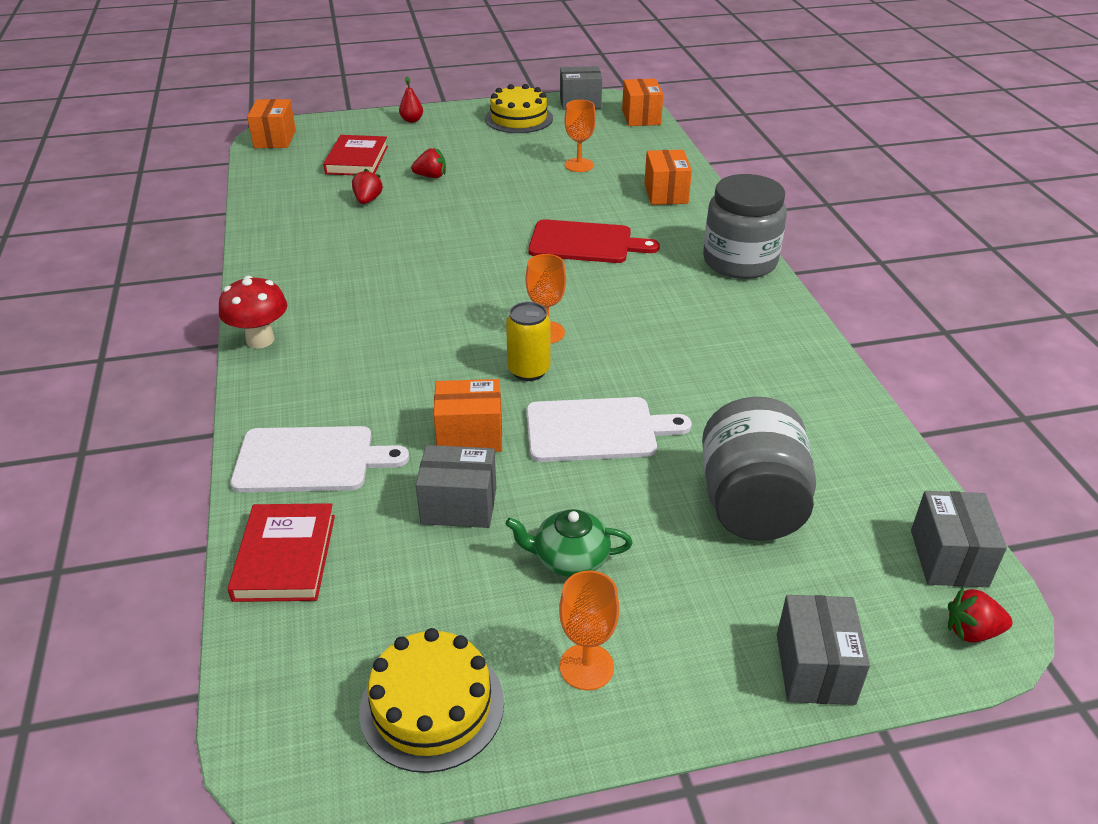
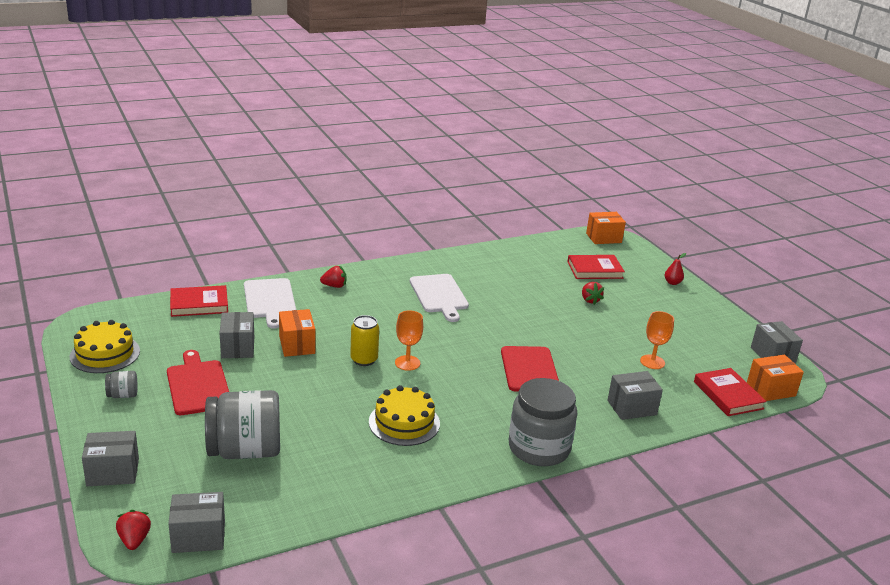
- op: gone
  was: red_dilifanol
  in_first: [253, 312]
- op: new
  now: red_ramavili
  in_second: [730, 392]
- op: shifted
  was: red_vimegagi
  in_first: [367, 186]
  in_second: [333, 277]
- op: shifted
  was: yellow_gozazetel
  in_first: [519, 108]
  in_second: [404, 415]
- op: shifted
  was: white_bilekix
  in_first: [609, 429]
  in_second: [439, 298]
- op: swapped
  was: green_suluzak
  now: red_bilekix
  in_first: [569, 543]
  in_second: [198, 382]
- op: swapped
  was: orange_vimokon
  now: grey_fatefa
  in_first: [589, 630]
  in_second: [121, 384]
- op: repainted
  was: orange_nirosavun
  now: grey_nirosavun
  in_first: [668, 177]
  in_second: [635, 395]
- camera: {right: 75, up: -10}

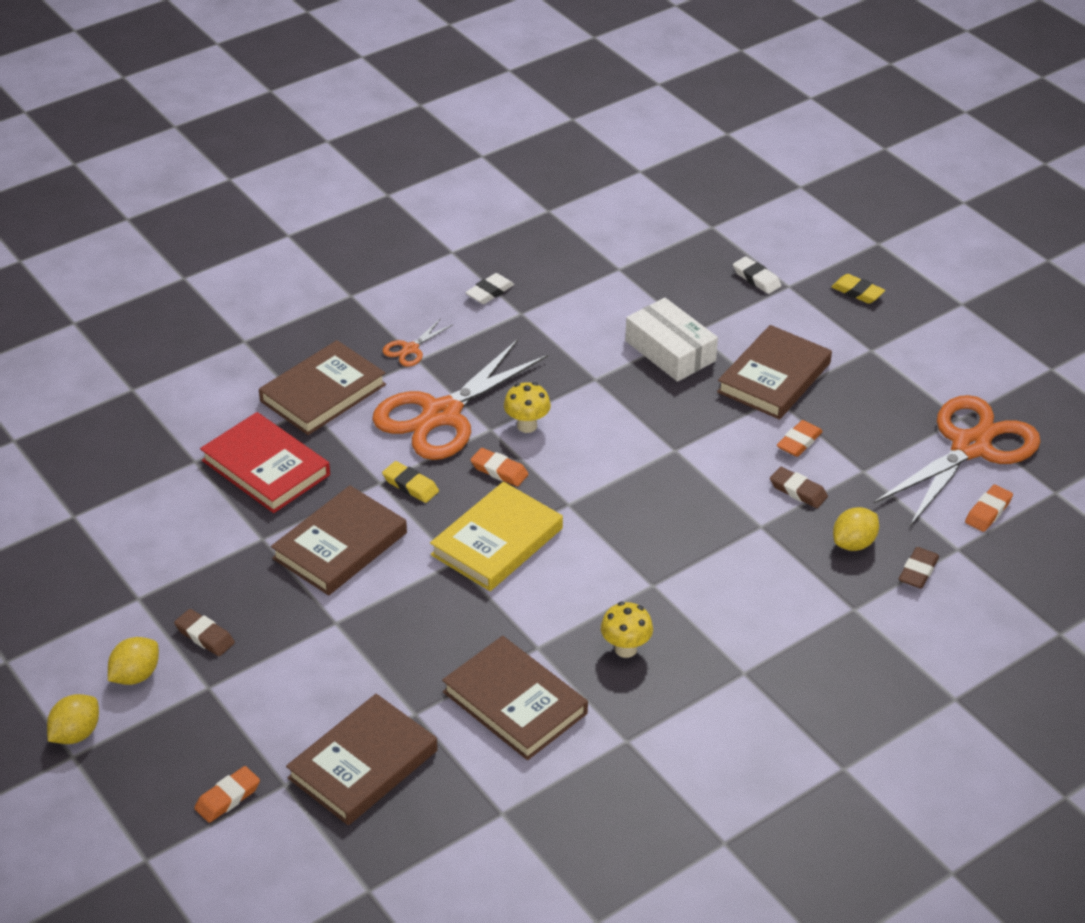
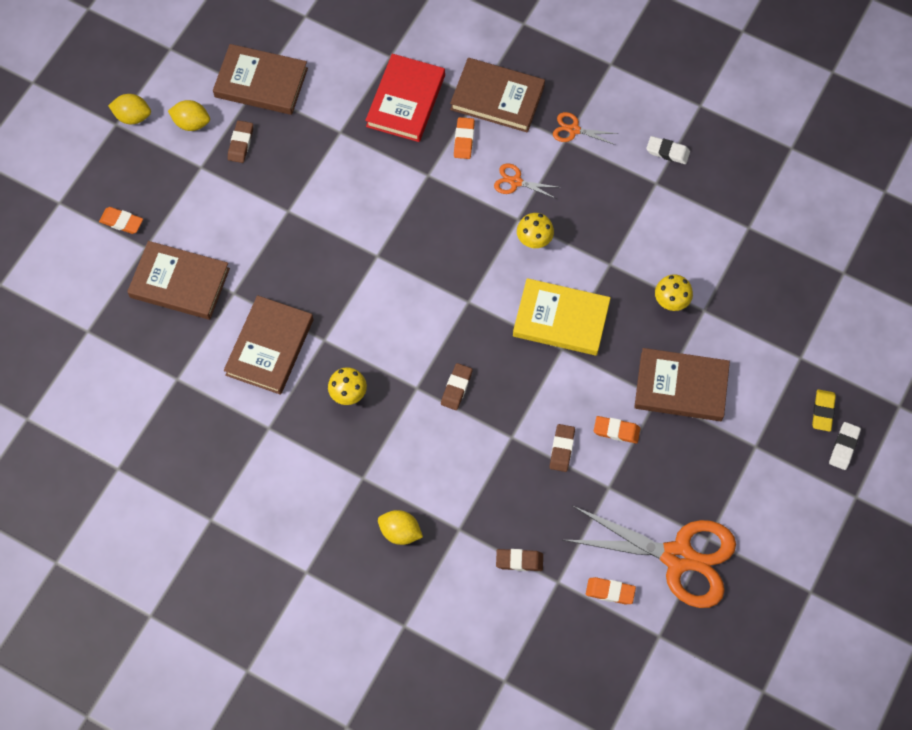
- op: gone
  was: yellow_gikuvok
  in_first: [410, 482]
- op: new
  now: brown_gikuvok
  in_second: [457, 386]
- op: shifted
  was: brown_ramavili
  in_first: [339, 540]
  in_second: [260, 79]
- op: shifted
  was: yellow_ramavili
  in_first: [496, 536]
  in_second: [562, 317]
- op: shifted
  was: orange_gikuvok
  in_first: [499, 467]
  in_second: [464, 138]
- op: shifted
  was: white_gikuvok
  in_first: [757, 275]
  in_second: [845, 446]
- op: shifted
  was: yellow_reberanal
  in_first: [856, 529]
  in_second: [400, 527]
- op: swapped
  was: white_nirosavun
  now: yellow_dilifanol
  in_first: [671, 340]
  in_second: [674, 293]
- op: scaled
  was: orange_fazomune
  in_first: [460, 399]
  in_second: [527, 181]
  ratio: 0.42
- camera: {right: 65, up: 25}

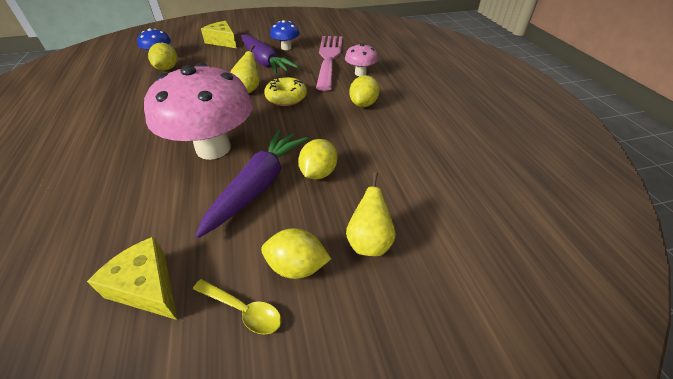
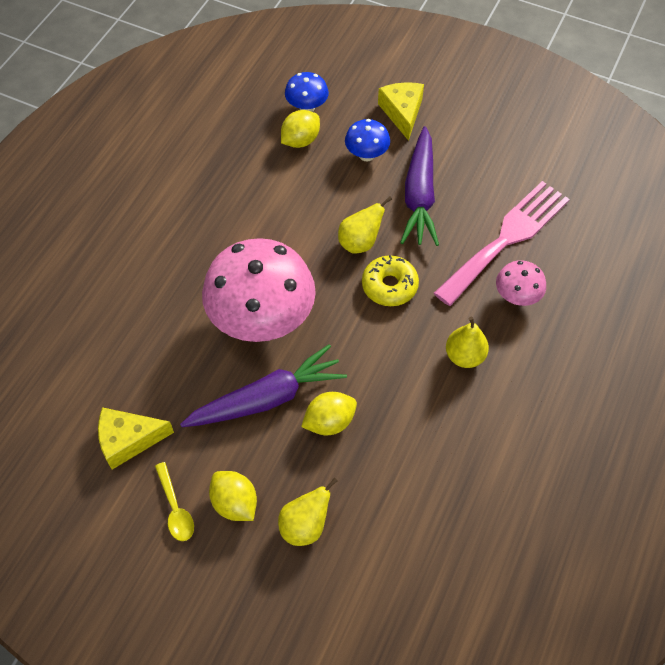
- op: shifted
  was: blue_dilifanol
  in_first: [285, 35]
  in_second: [367, 140]
- op: swapped
  was: yellow_reberanal
  now: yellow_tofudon
  in_first: [364, 91]
  in_second: [467, 342]
- op: rotated
  was: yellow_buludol
  in_first: [132, 278]
  in_second: [136, 438]
  clockwise: -90
- camera: {right: 40, up: 15}

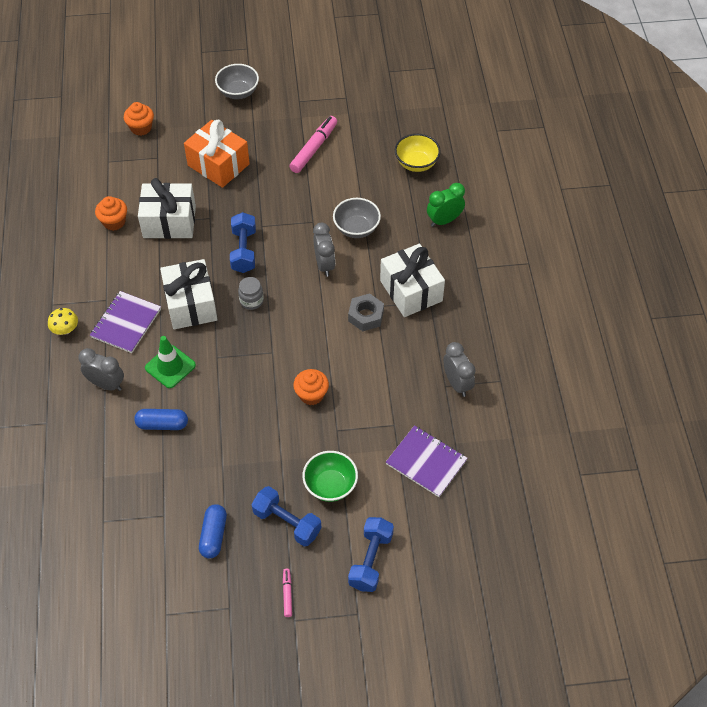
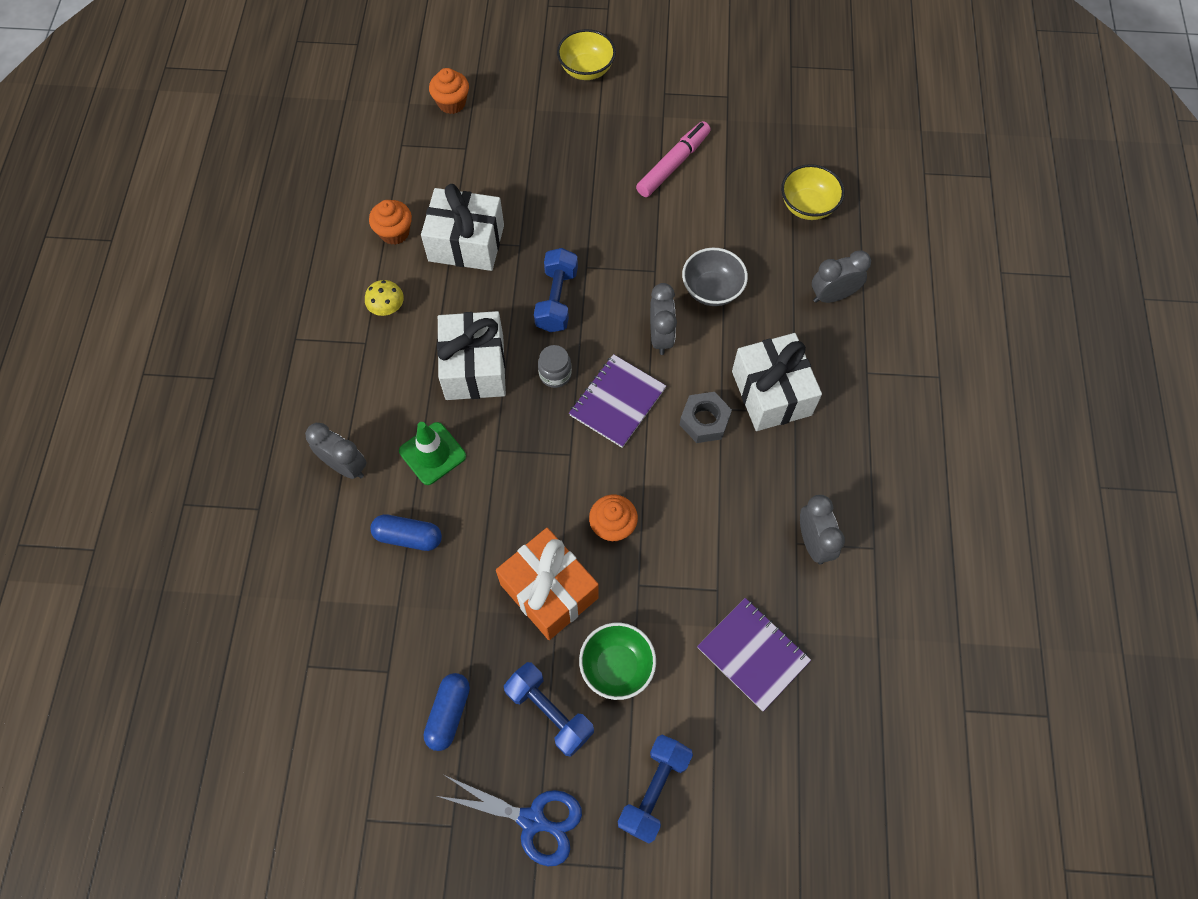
- op: shifted
  was: yellow_dilifanol
  in_first: [63, 321]
  in_second: [384, 298]
- op: shifted
  was: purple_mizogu
  in_first: [125, 322]
  in_second: [617, 401]
- op: shifted
  was: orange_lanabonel
  in_first: [217, 154]
  in_second: [547, 584]
- op: swapped
  was: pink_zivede
  now: blue_fazomune
  in_first: [287, 593]
  in_second: [509, 821]
- op: repainted
  was: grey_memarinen
  now: yellow_memarinen
  in_first: [237, 81]
  in_second: [586, 54]
- op: repainted
  was: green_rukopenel
  now: grey_rukopenel
  in_first: [446, 205]
  in_second: [841, 276]
- camera: {right: 10, up: 10}

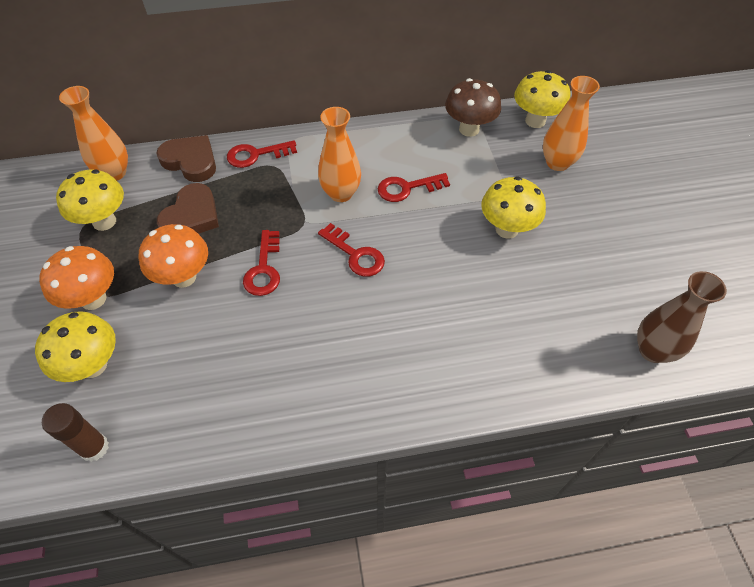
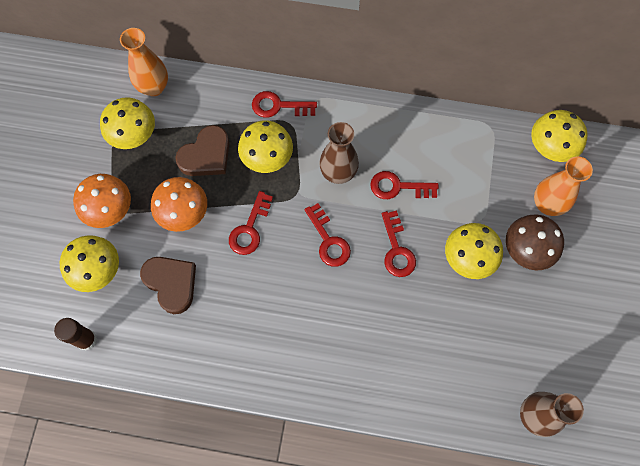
- op: new
  now: yellow_dilifanol
  in_second: [265, 146]
- op: new
  now: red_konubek
  in_second: [399, 243]
- op: shifted
  was: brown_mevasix
  in_first: [186, 158]
  in_second: [168, 285]
- op: shifted
  was: brown_dilifanol
  in_first: [473, 107]
  in_second: [535, 242]
- op: repainted
  was: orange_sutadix
  now: brown_sutadix
  in_first: [339, 154]
  in_second: [339, 153]
- camera: {right: 20, up: 15}

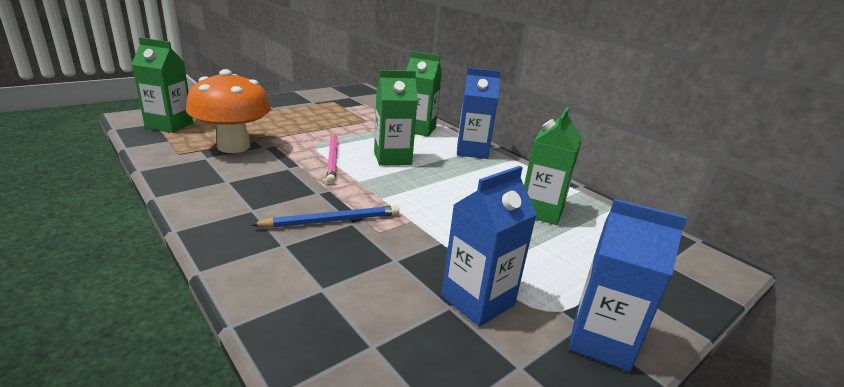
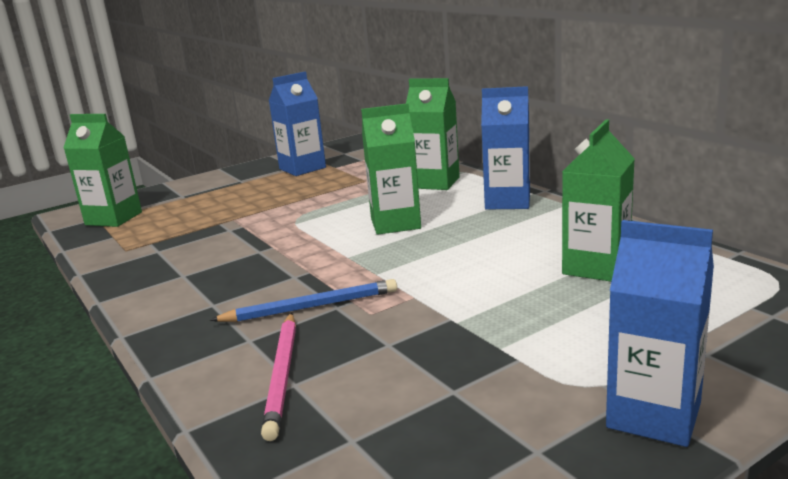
- op: gone
  was: orange_dilifanol
  in_first: [228, 111]
- op: shifted
  was: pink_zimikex
  in_first: [332, 159]
  in_second: [278, 377]
- op: shifted
  was: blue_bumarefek
  in_first: [489, 246]
  in_second: [297, 124]
- camera: {right: 10, up: -5}

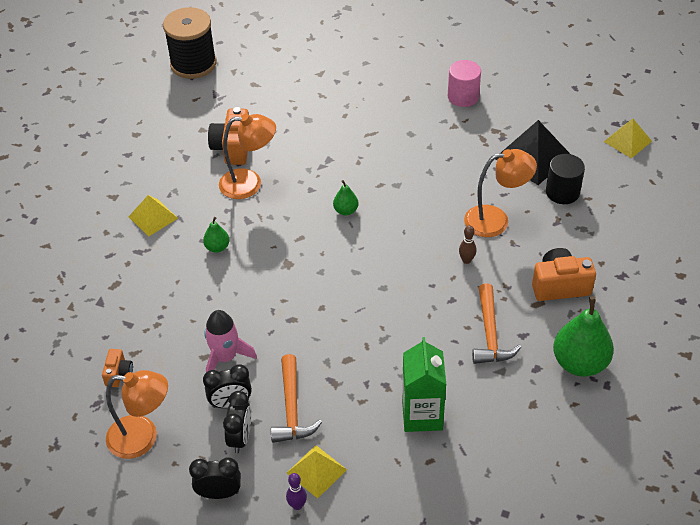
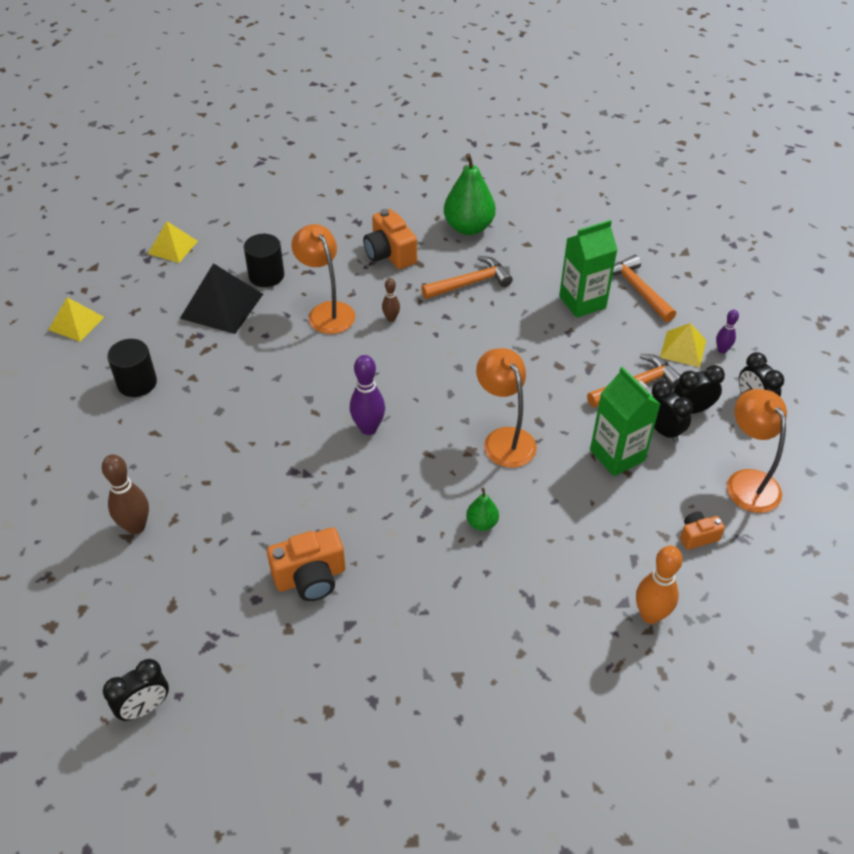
- op: new
  now: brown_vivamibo
  in_second: [125, 494]
- op: new
  now: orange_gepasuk
  in_second: [644, 288]
- op: new
  now: orange_vivamibo
  in_second: [659, 585]
- op: shifted
  was: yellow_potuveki
  in_first: [153, 215]
  in_second: [76, 319]
- op: shifted
  was: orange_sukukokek
  in_first: [247, 156]
  in_second: [506, 408]
- op: swapped
  was: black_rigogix
  now: black_rukopenel
  in_first: [190, 43]
  in_second: [136, 690]
- op: swapped
  was: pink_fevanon
  now: green_bumarefek
  in_first: [230, 341]
  in_second: [625, 421]
- op: swapped
  was: green_tofudon
  now: purple_vivamibo
  in_first: [346, 198]
  in_second: [367, 395]
- op: repainted
  was: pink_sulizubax
  now: black_sulizubax
  in_first: [464, 83]
  in_second: [132, 368]
- camera: {right: -115, up: 0}

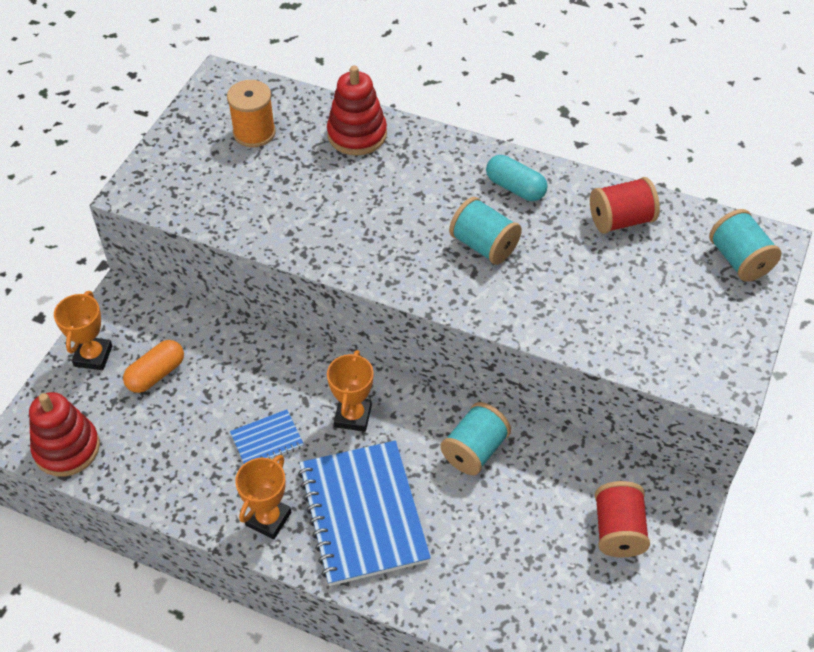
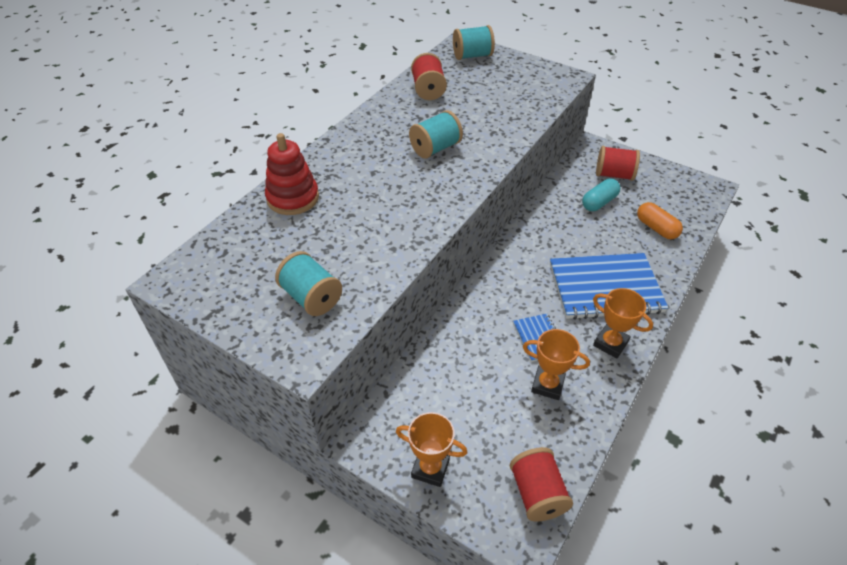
- op: gone
  was: orange_rigogix
  in_first: [251, 113]
- op: shifted
  was: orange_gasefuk
  in_first: [153, 366]
  in_second: [660, 220]
- op: shifted
  was: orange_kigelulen
  in_first: [350, 391]
  in_second: [556, 364]
- op: shifted
  was: turquoise_rigogix
  in_first: [475, 438]
  in_second: [308, 283]
- op: shifted
  was: turquoise_gasefuk
  in_first: [516, 178]
  in_second: [601, 195]
- op: swapped
  was: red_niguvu
  now: red_rigogix
  in_first: [64, 434]
  in_second: [541, 484]
- camera: {right: -80, up: -5}

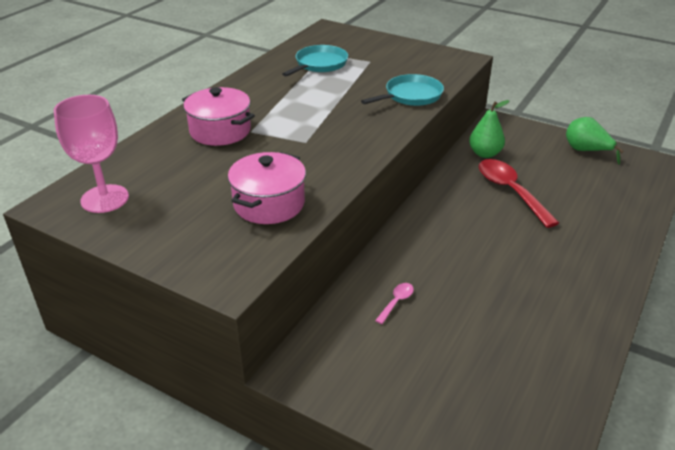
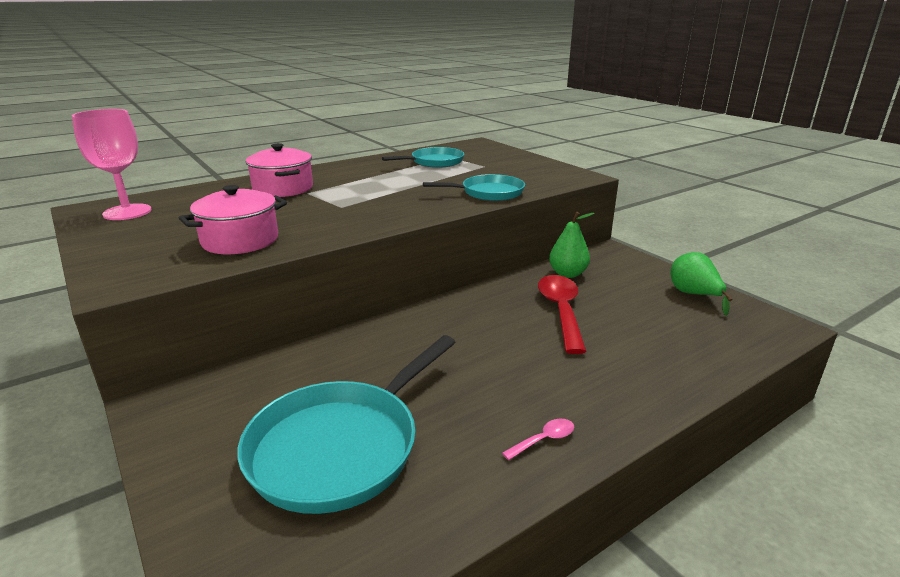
- op: new
  now: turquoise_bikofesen
  in_second: [346, 424]
- op: shifted
  was: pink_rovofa
  in_first: [394, 303]
  in_second: [538, 439]
- camera: {right: 25, up: -10}

